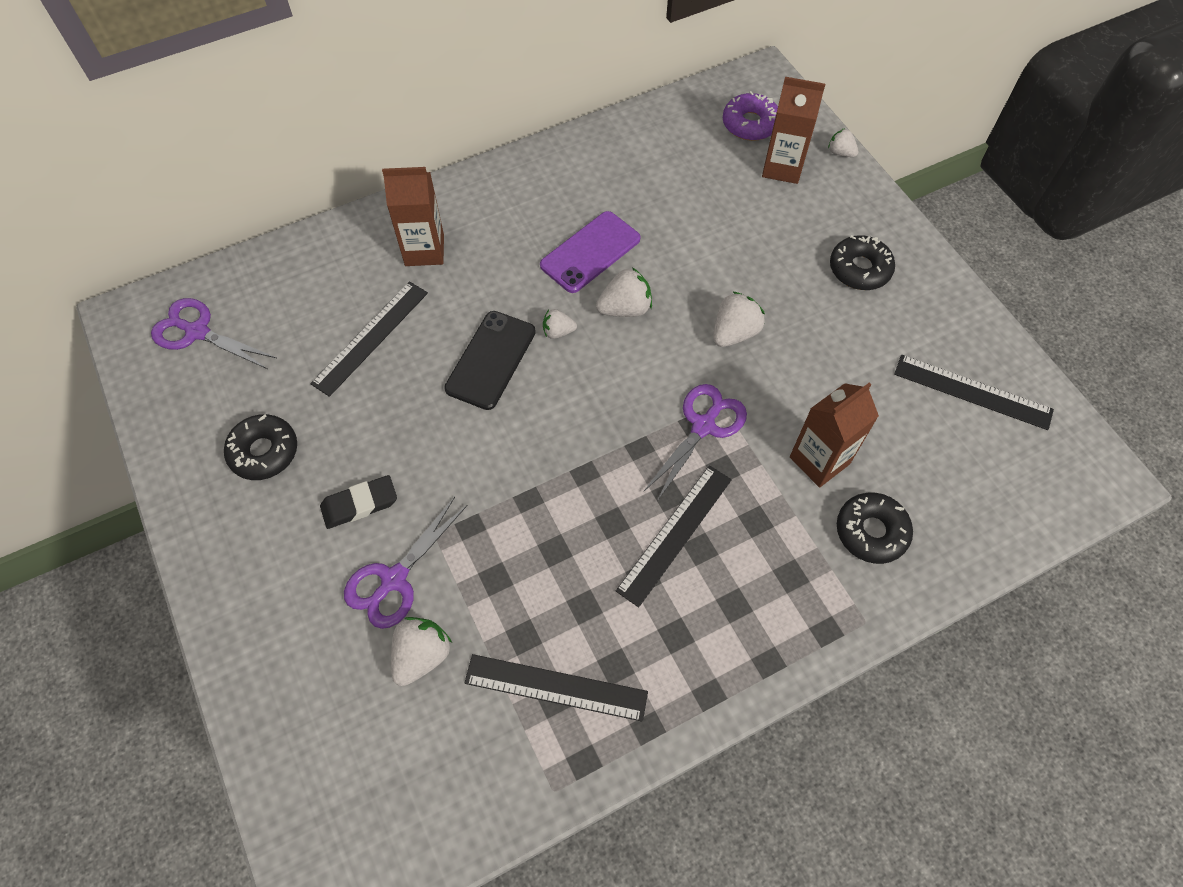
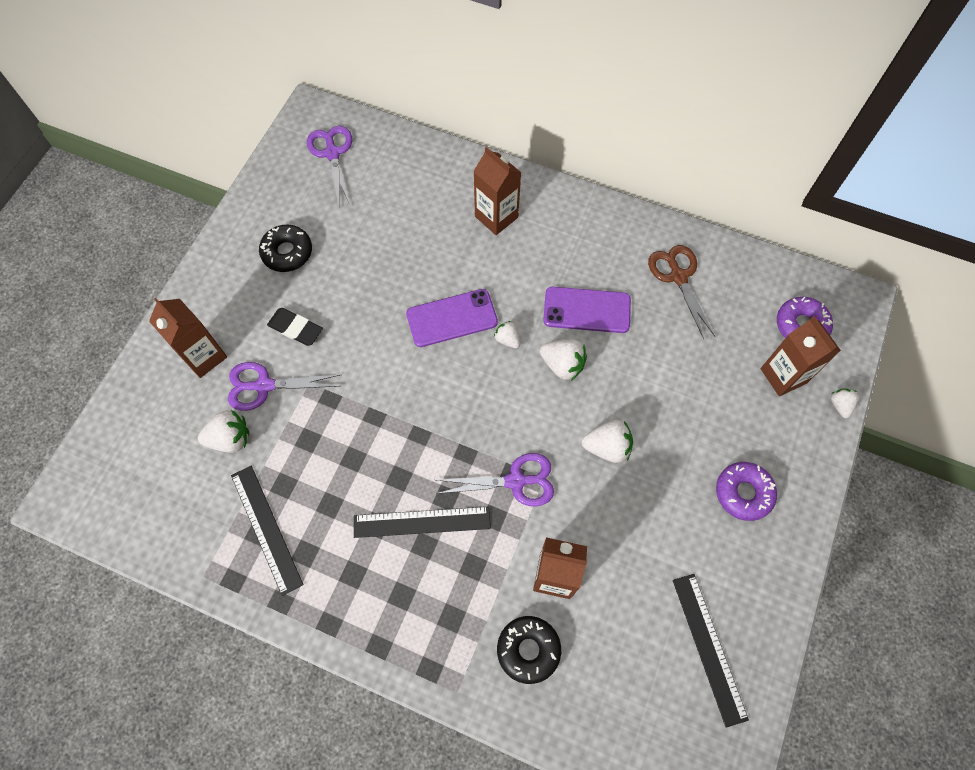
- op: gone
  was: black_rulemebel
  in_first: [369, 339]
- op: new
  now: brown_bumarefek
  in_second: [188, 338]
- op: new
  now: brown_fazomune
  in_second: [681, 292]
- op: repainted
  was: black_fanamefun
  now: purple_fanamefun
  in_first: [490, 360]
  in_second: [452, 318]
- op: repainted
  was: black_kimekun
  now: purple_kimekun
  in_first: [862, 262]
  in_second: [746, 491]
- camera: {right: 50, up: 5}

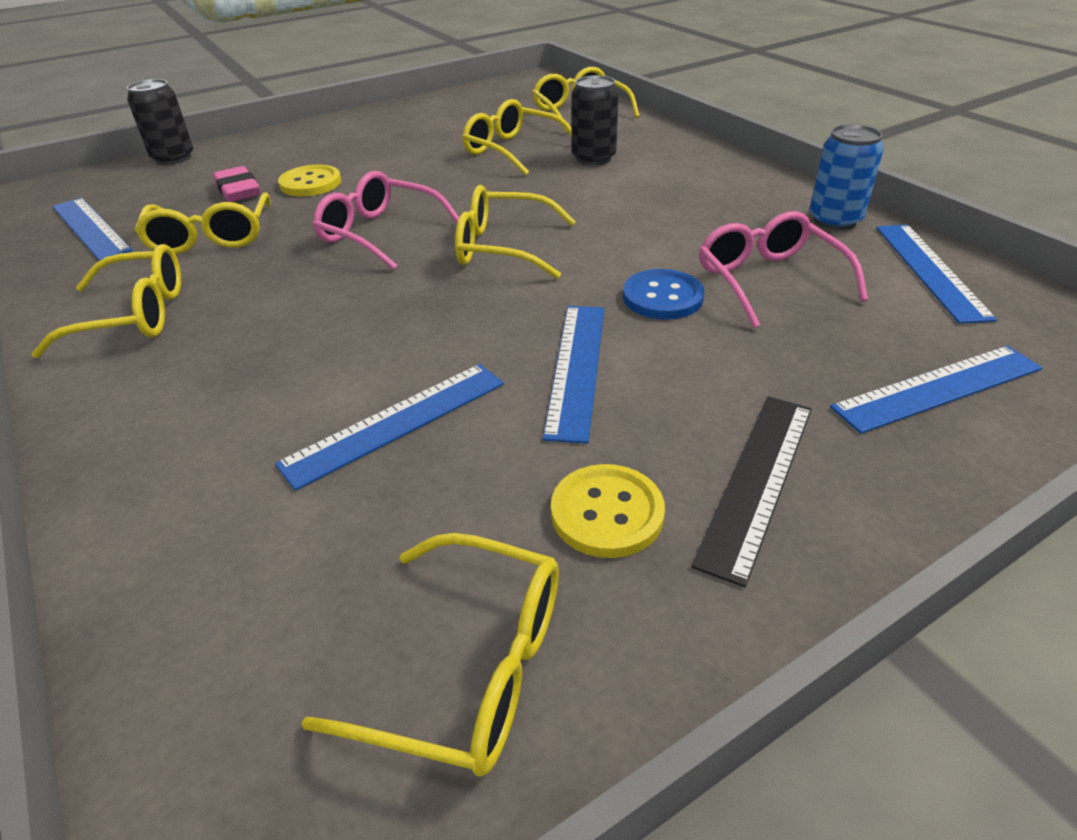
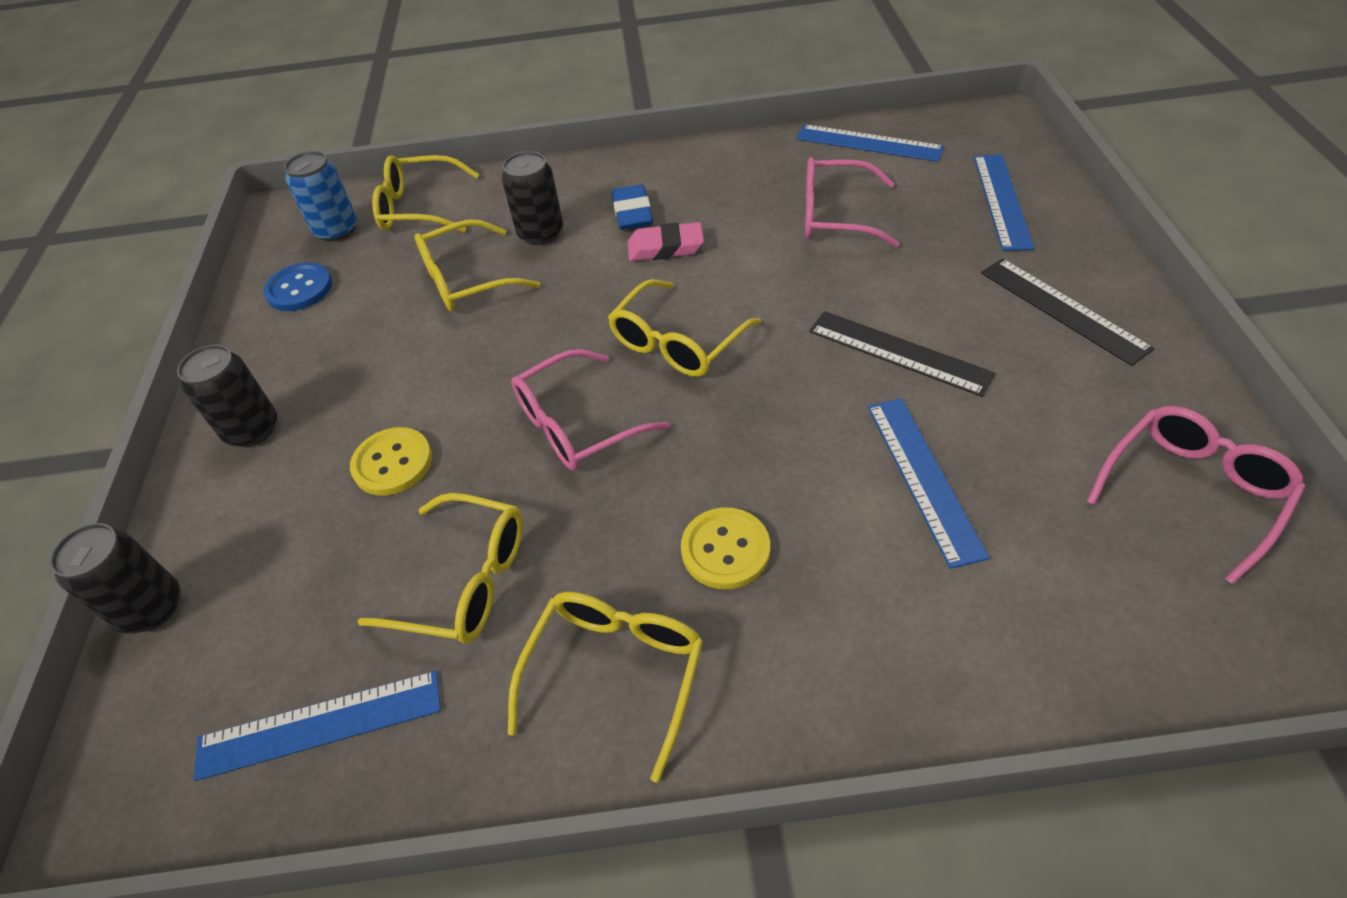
- op: new
  now: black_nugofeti
  in_second: [227, 396]
- op: new
  now: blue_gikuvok
  in_second: [632, 207]
- op: shifted
  was: pink_gikuvok
  in_first: [236, 184]
  in_second: [666, 241]
- op: shifted
  was: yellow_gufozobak
  in_first: [608, 511]
  in_second: [725, 548]
- op: shifted
  was: blue_gufozobak
  in_first: [663, 294]
  in_second: [298, 286]
- op: shifted
  was: blue_nugofeti
  in_first: [846, 177]
  in_second: [320, 196]
- op: repainted
  was: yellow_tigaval
  now: pink_tigaval
  in_first: [430, 654]
  in_second: [1196, 495]
- op: repainted
  was: blue_rulemebel
  now: black_rulemebel
  in_first: [573, 375]
  in_second: [902, 354]
- camera: {right: -60, up: 10}

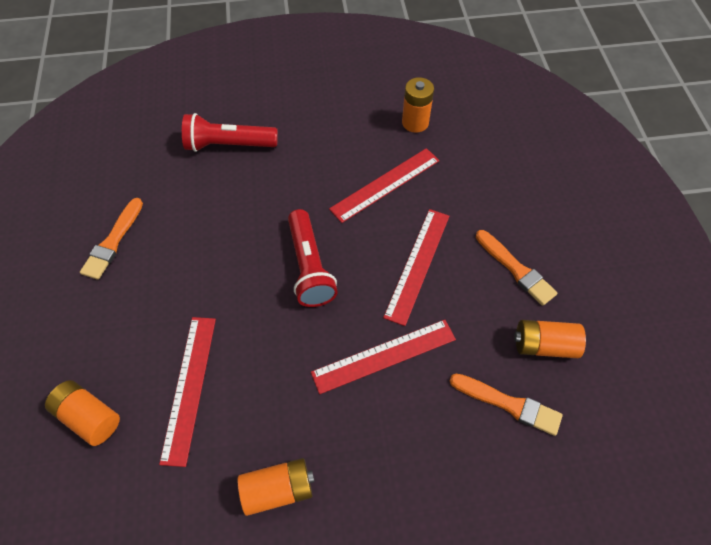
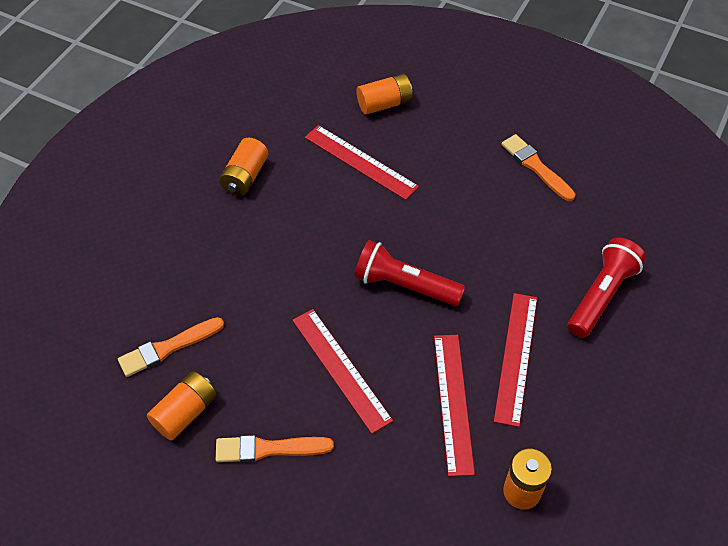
- op: shifted
  was: red_rulemebel
  in_first: [383, 357]
  in_second: [515, 360]
- camera: {right: 125, up: -5}

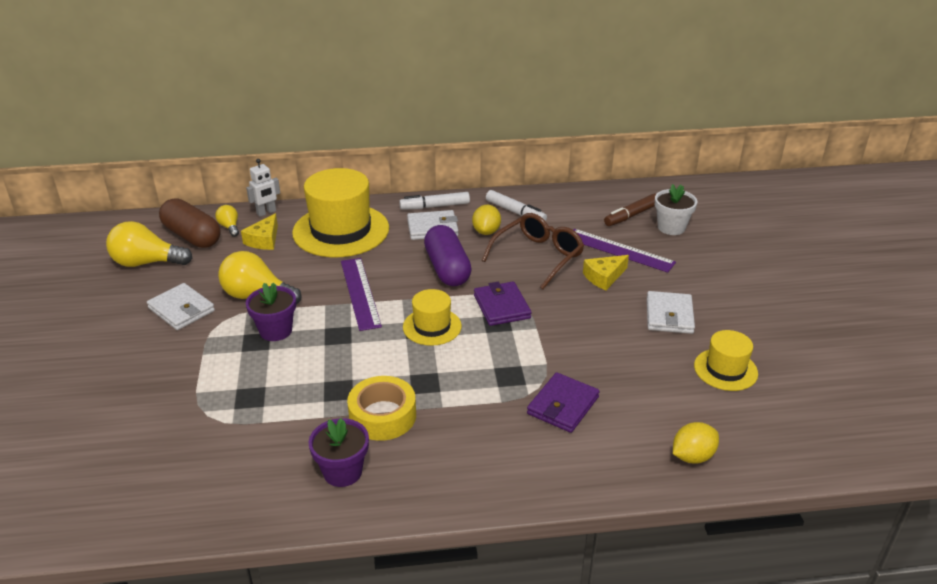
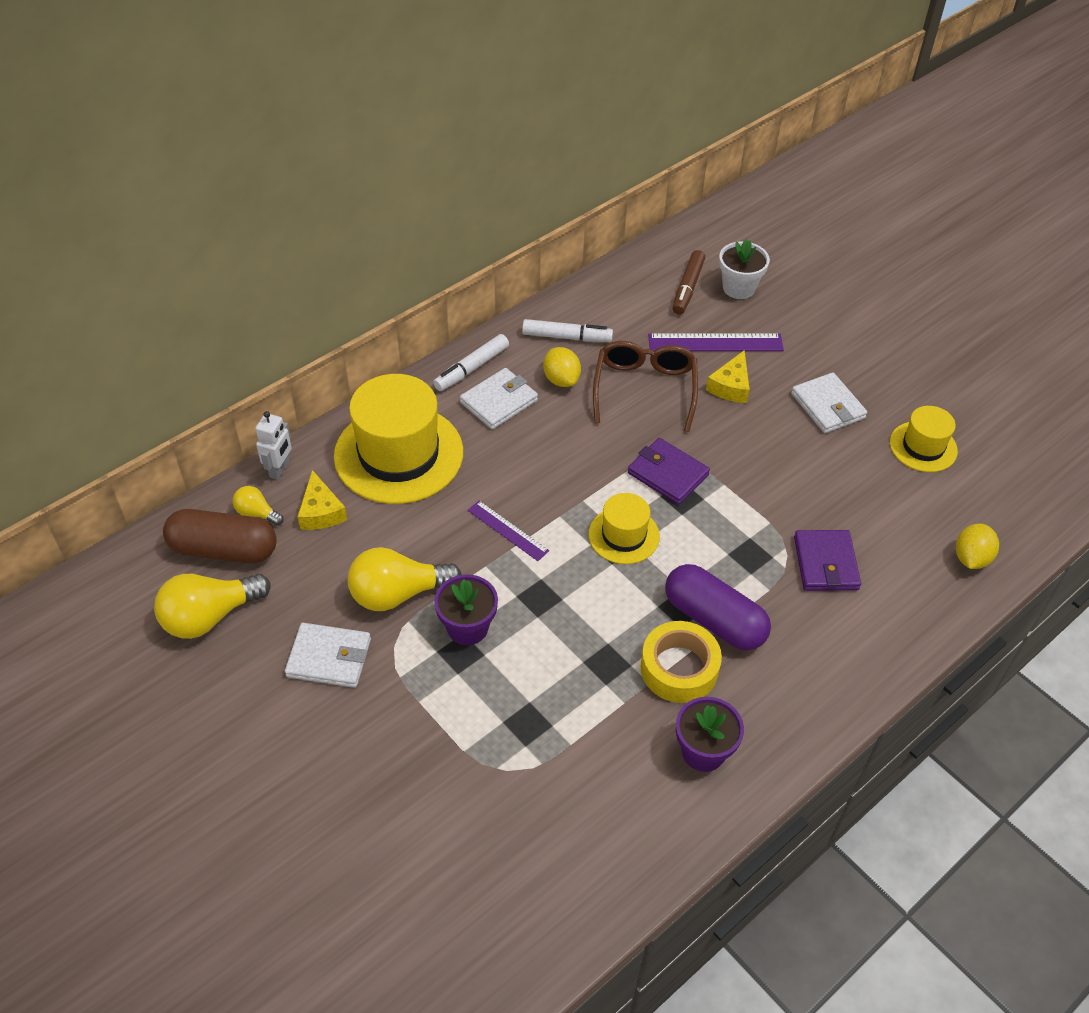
- op: shifted
  was: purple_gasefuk
  in_first: [448, 255]
  in_second: [718, 607]
- op: scaled
  was: purple_rulemebel
  in_first: [361, 294]
  in_second: [508, 531]
  ratio: 0.63
- camera: {right: -35, up: 15}

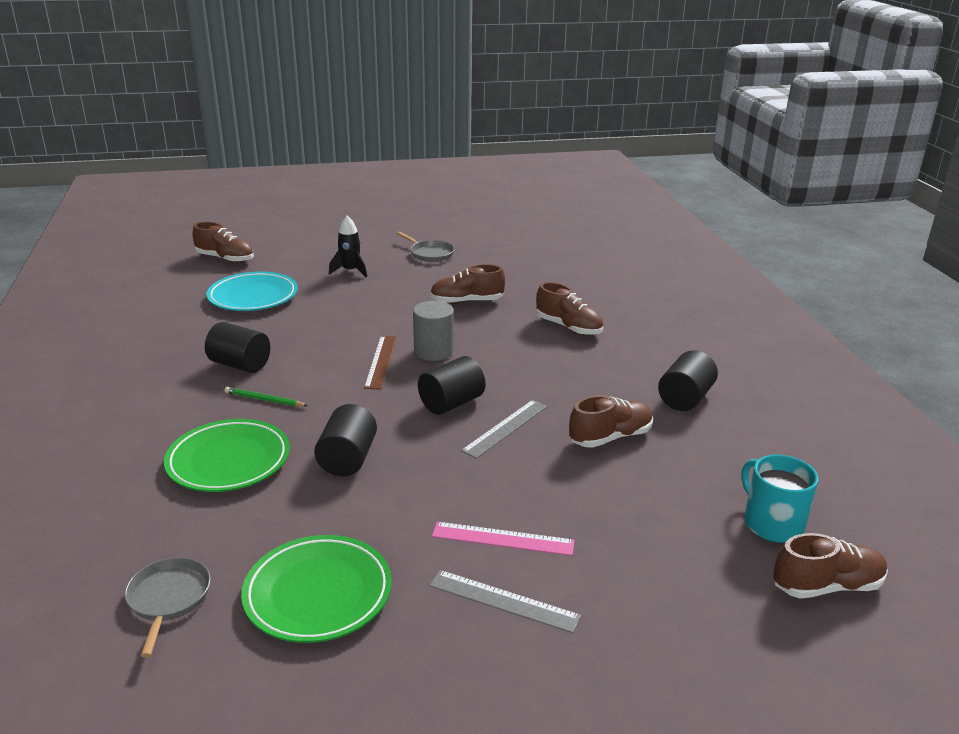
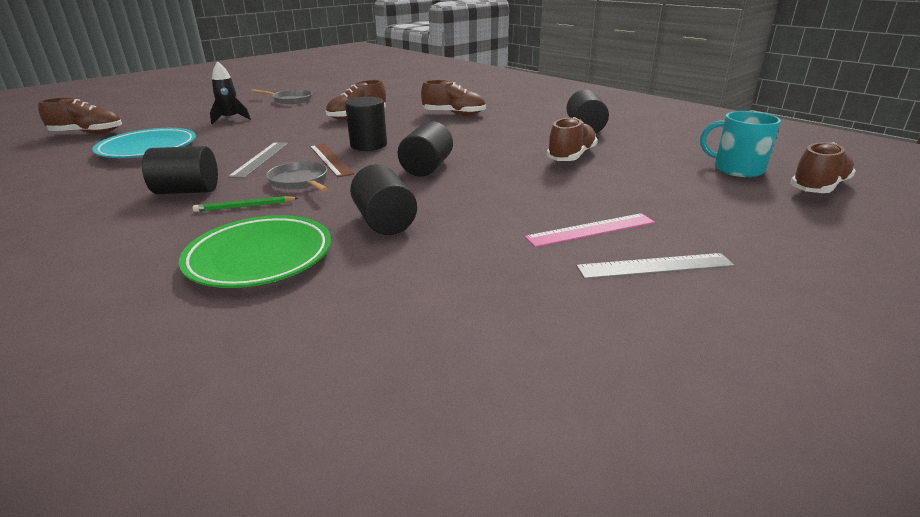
- op: gone
  was: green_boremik
  in_first: [316, 589]
- op: shifted
  was: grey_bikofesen
  in_first: [168, 607]
  in_second: [297, 176]
- op: shifted
  was: grey_rulemebel
  in_first: [504, 429]
  in_second: [258, 160]
- op: repainted
  was: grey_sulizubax
  now: black_sulizubax
  in_first: [433, 331]
  in_second: [366, 124]
- camera: {right: -30, up: 0}

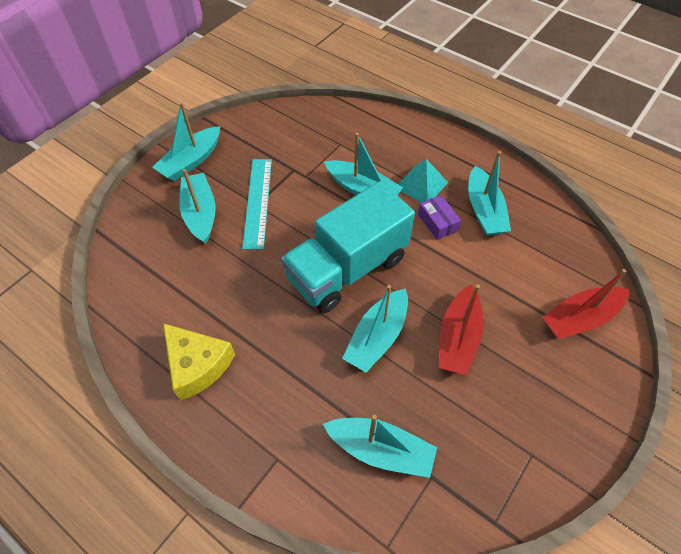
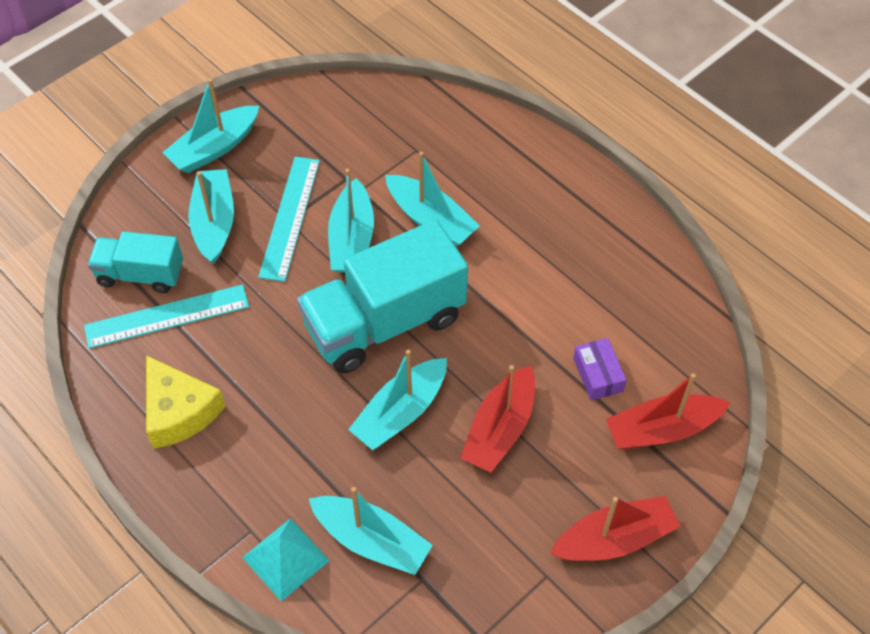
- op: new
  now: turquoise_rulemebel
  in_second: [166, 316]
- op: new
  now: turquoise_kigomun
  in_second: [135, 262]
- op: new
  now: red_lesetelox
  in_second: [615, 528]
- op: shifted
  was: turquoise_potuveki
  in_first: [423, 181]
  in_second: [286, 560]
- op: shifted
  was: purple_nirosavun
  in_first: [439, 217]
  in_second: [600, 369]
- op: shifted
  was: turquoise_lesetelox
  in_first: [489, 193]
  in_second: [351, 221]
- camera: {right: 10, up: 0}

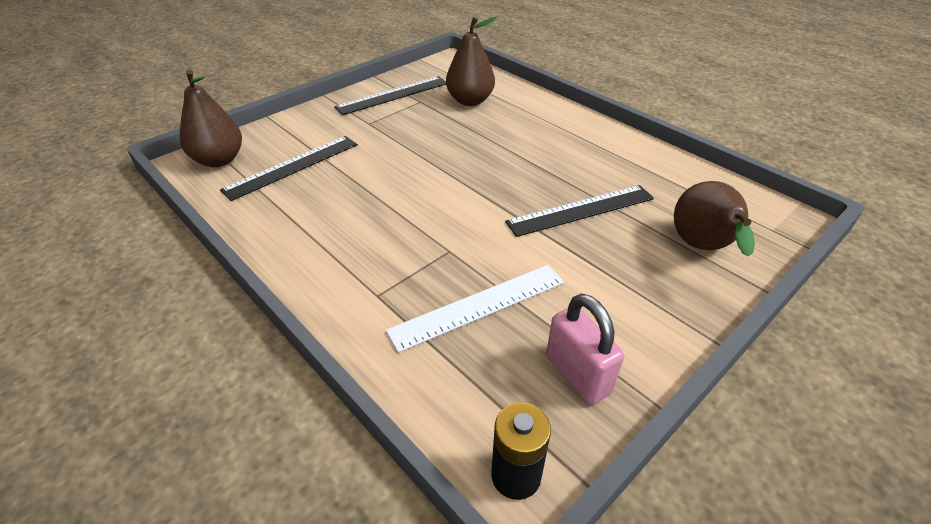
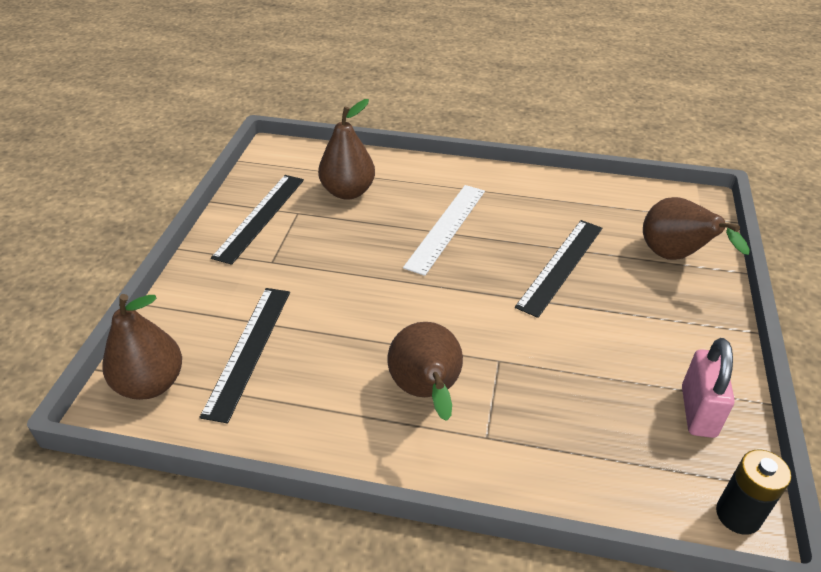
- op: new
  now: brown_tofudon
  in_second: [425, 371]
- op: shifted
  was: white_rulemebel
  in_first: [475, 309]
  in_second: [444, 230]
- op: rotated
  was: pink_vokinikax
  in_first: [585, 349]
  in_second: [708, 388]
  clockwise: 75
- camera: {right: -35, up: 0}

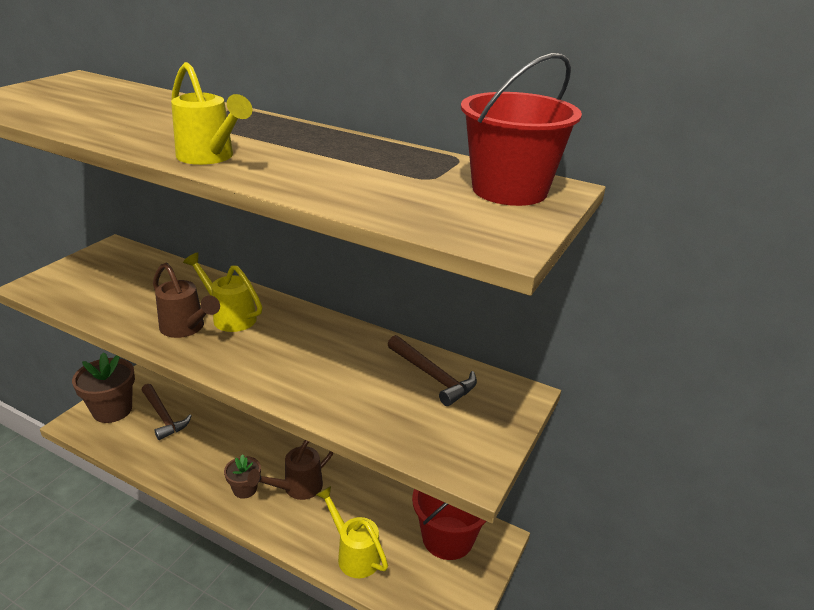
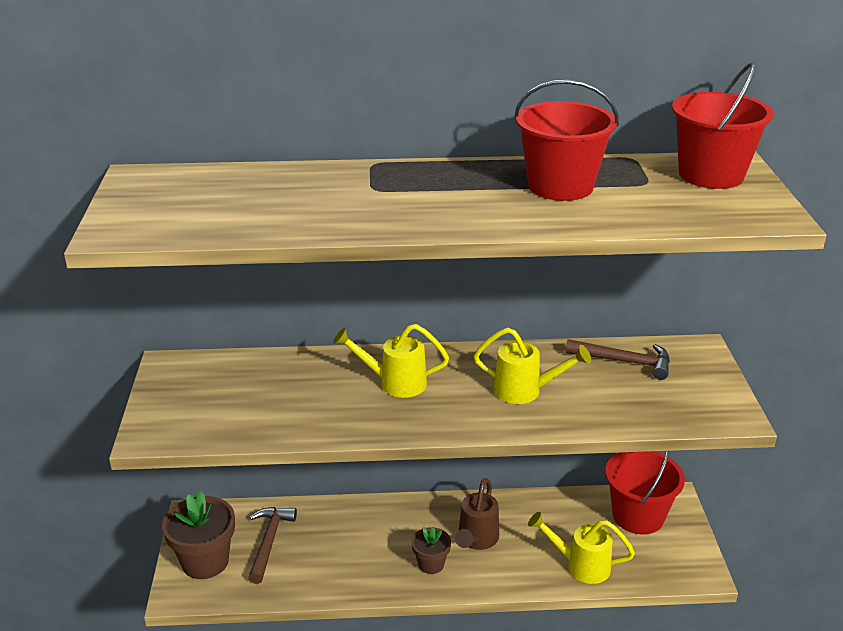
- op: gone
  was: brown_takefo
  in_first: [186, 300]
- op: new
  now: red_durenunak
  in_second: [566, 140]
- op: shifted
  was: yellow_takefo
  in_first: [211, 113]
  in_second: [532, 366]
- op: rotated
  was: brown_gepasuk
  in_first: [167, 412]
  in_second: [272, 545]
  clockwise: -105
- camera: {right: -30, up: 0}

